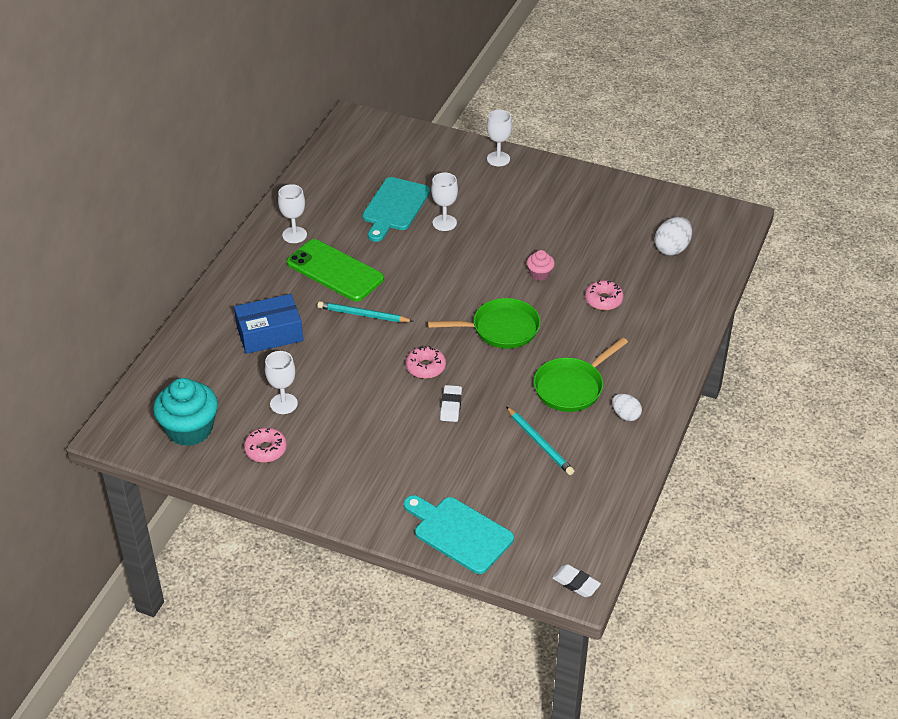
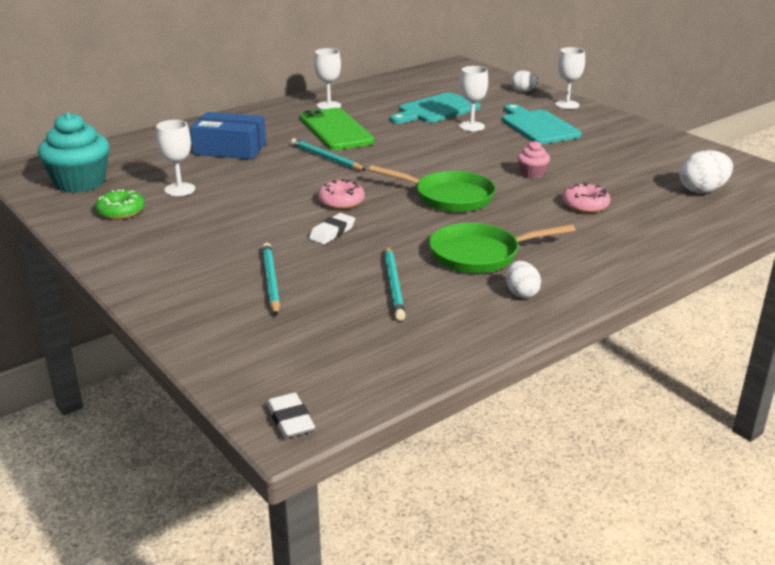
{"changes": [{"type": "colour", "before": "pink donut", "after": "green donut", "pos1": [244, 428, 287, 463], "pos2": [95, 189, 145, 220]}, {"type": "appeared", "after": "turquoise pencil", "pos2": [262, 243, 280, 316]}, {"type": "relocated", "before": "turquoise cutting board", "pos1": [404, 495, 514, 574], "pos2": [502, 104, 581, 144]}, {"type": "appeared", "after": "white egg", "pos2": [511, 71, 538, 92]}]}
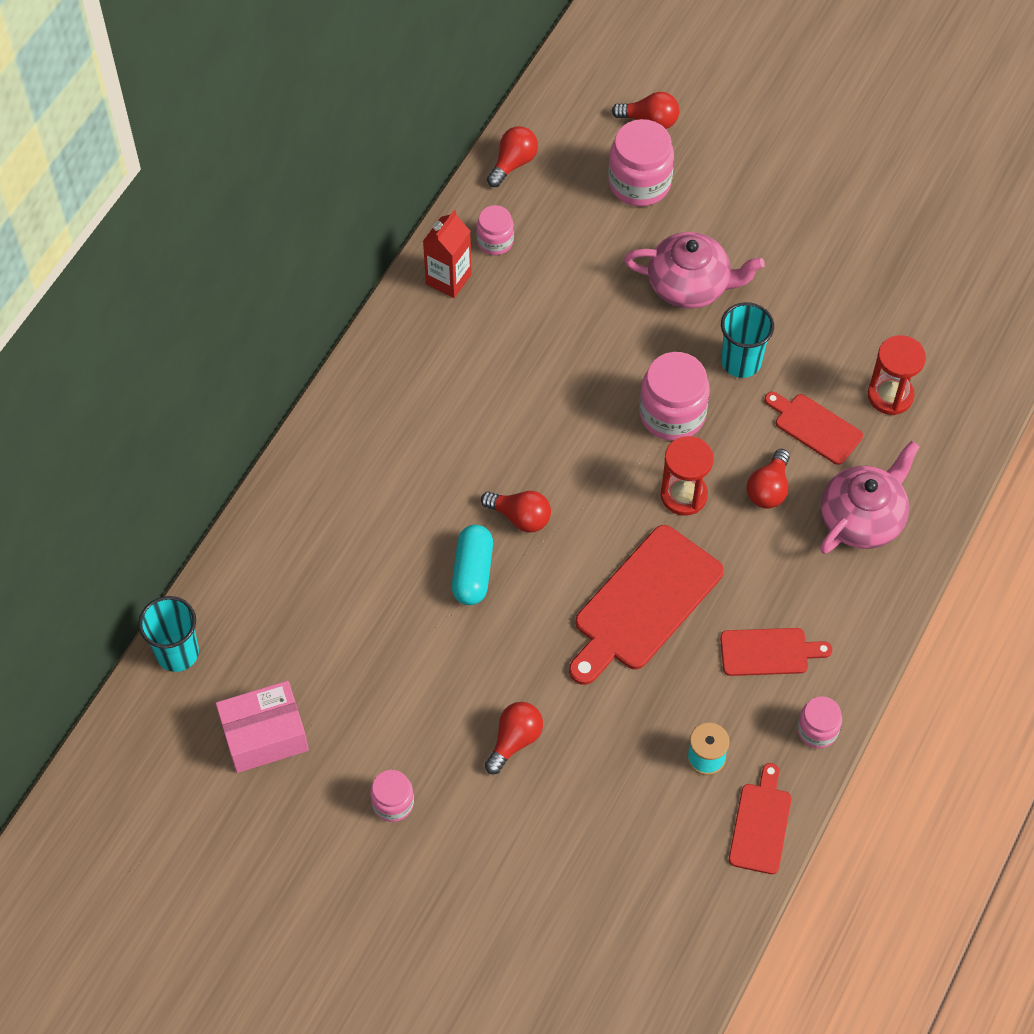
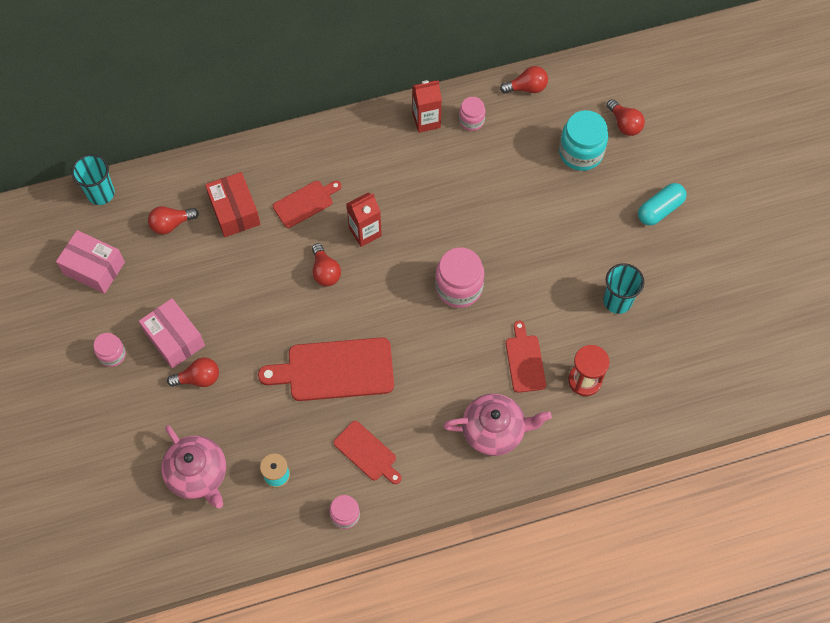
{"changes": [{"type": "appeared", "after": "pink box", "pos2": [139, 298, 205, 369]}, {"type": "relocated", "before": "red light bulb", "pos1": [747, 449, 790, 509], "pos2": [148, 206, 199, 235]}, {"type": "relocated", "before": "pink teapot", "pos1": [624, 232, 765, 308], "pos2": [161, 425, 226, 508]}, {"type": "appeared", "after": "red box", "pos2": [205, 172, 260, 237]}, {"type": "relocated", "before": "red cutting board", "pos1": [729, 763, 791, 874], "pos2": [273, 181, 342, 228]}, {"type": "appeared", "after": "red carton", "pos2": [347, 193, 382, 247]}, {"type": "colour", "before": "pink jar", "after": "turquoise jar", "pos1": [608, 119, 674, 206], "pos2": [559, 110, 608, 171]}, {"type": "relocated", "before": "turquoise cup", "pos1": [721, 302, 774, 378], "pos2": [603, 263, 645, 314]}, {"type": "relocated", "before": "turquoise capsule", "pos1": [452, 525, 493, 605], "pos2": [638, 183, 686, 226]}, {"type": "missing", "before": "red hourglass", "pos1": [660, 436, 714, 516]}]}
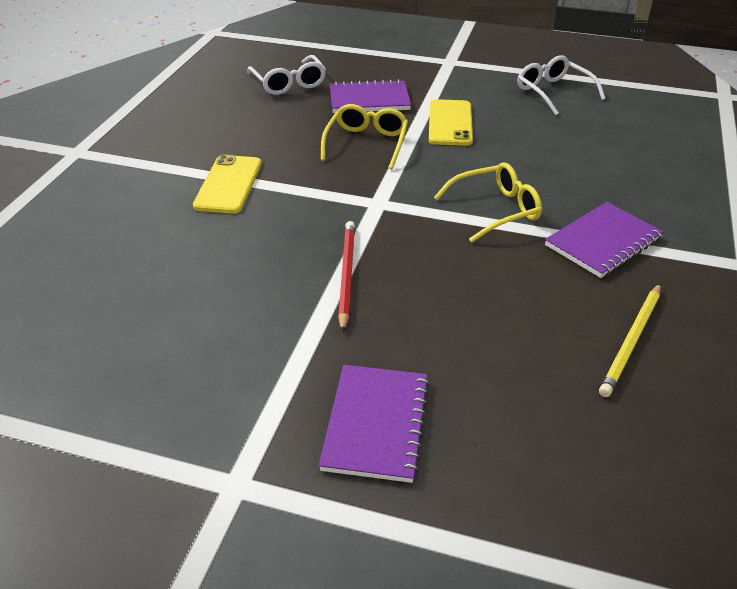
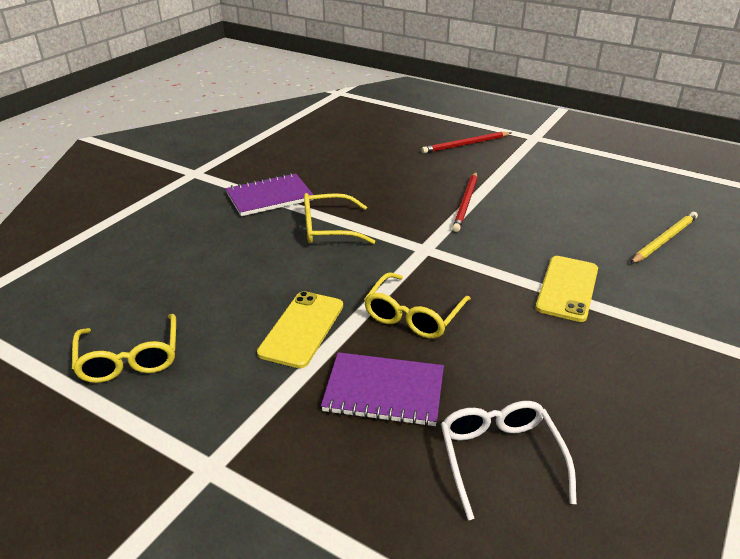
{"changes": [{"type": "colour", "before": "white glasses", "after": "yellow glasses", "pos1": [517, 55, 606, 115], "pos2": [72, 314, 176, 383]}, {"type": "exchanged", "before": "purple notebook", "after": "red pencil", "pos1": [319, 365, 430, 483], "pos2": [421, 132, 511, 153]}, {"type": "relocated", "before": "yellow pencil", "pos1": [599, 284, 661, 397], "pos2": [630, 212, 698, 264]}]}
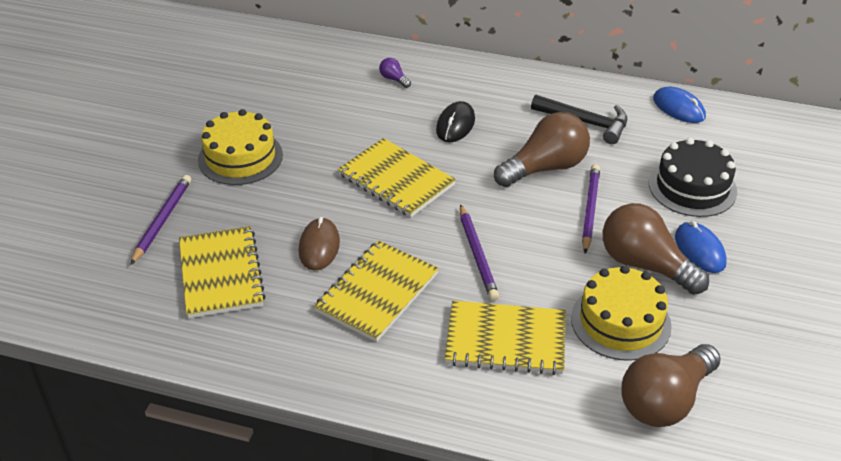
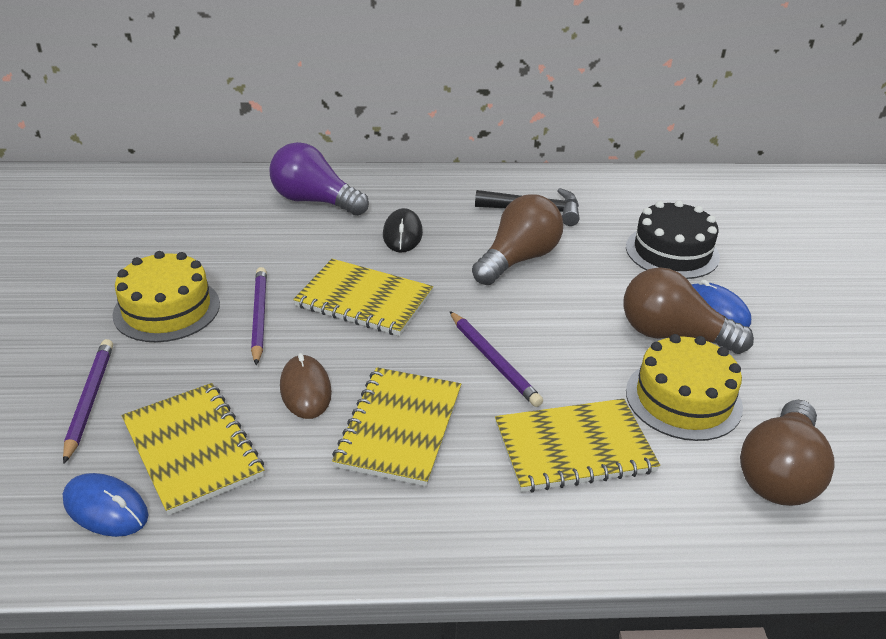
{"changes": [{"type": "relocated", "before": "blue mouse", "pos1": [653, 87, 706, 123], "pos2": [63, 473, 148, 537]}, {"type": "relocated", "before": "purple pencil", "pos1": [582, 164, 600, 254], "pos2": [251, 267, 267, 365]}, {"type": "size", "before": "purple light bulb", "pos1": [379, 58, 411, 88], "pos2": [269, 142, 369, 216], "scale": 2.42}]}
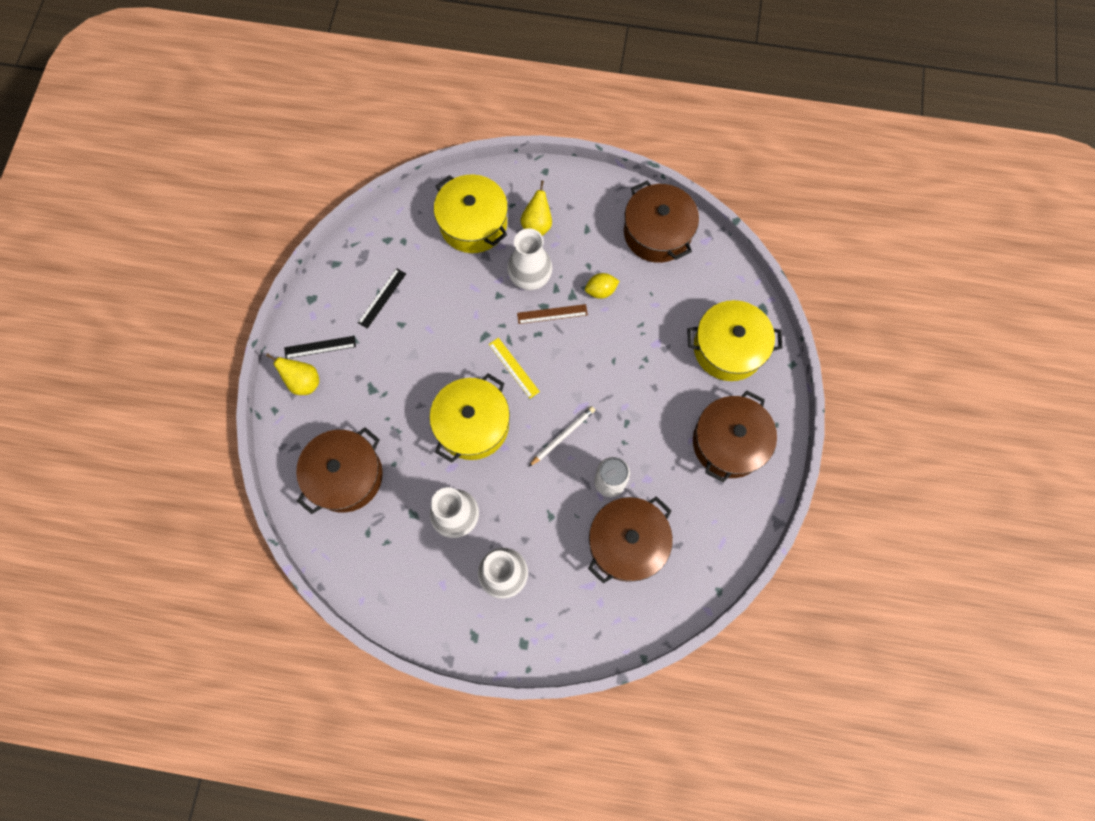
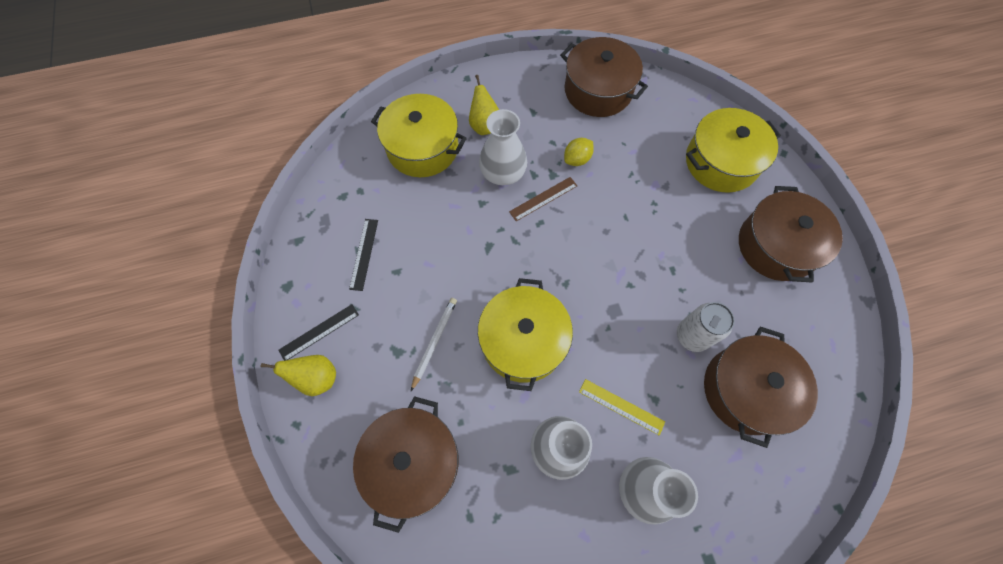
{"changes": [{"type": "relocated", "before": "white pencil", "pos1": [528, 406, 595, 467], "pos2": [411, 298, 457, 391]}, {"type": "relocated", "before": "yellow ruler", "pos1": [489, 338, 540, 398], "pos2": [579, 379, 665, 436]}]}
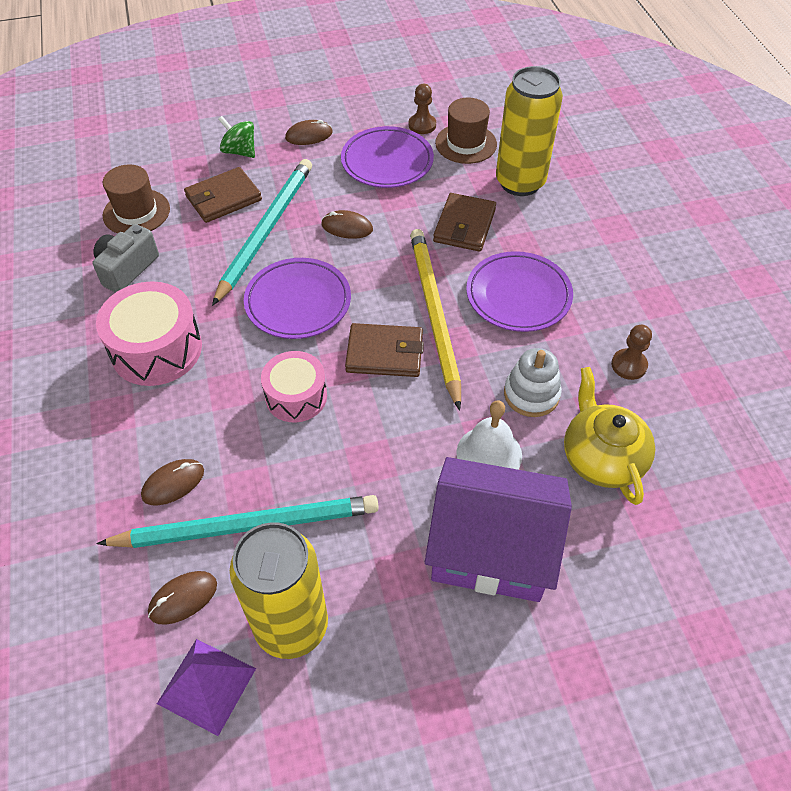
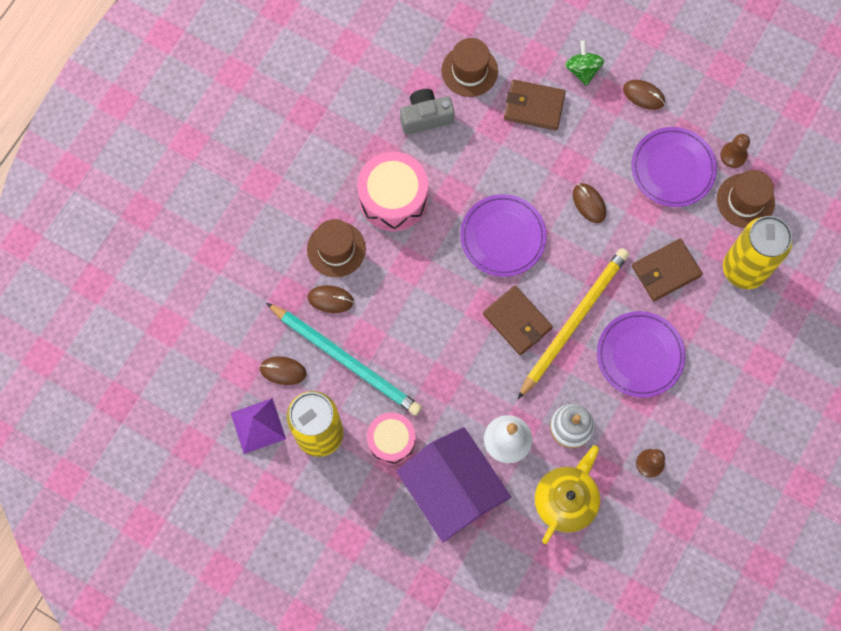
{"changes": [{"type": "appeared", "after": "brown hat", "pos2": [307, 219, 366, 277]}, {"type": "relocated", "before": "pink drum", "pos1": [261, 351, 327, 423], "pos2": [367, 412, 416, 465]}, {"type": "missing", "before": "turquoise pencil", "pos1": [212, 159, 312, 306]}]}
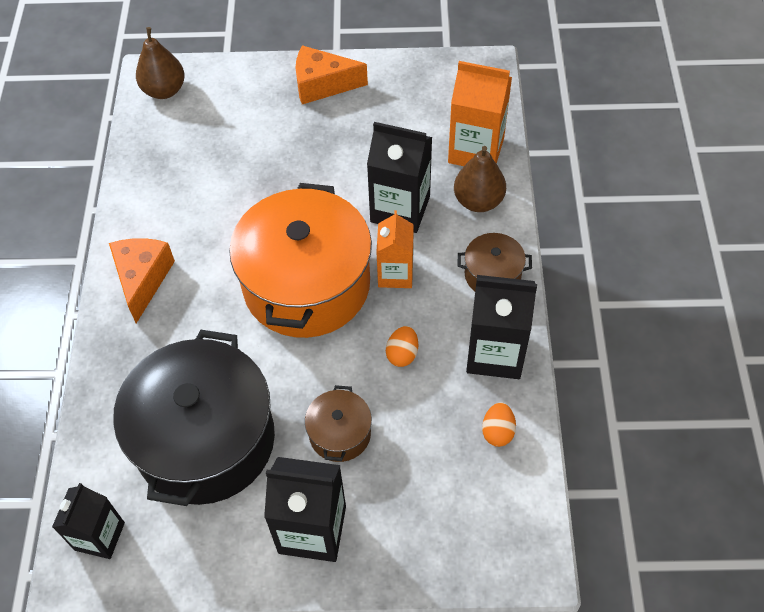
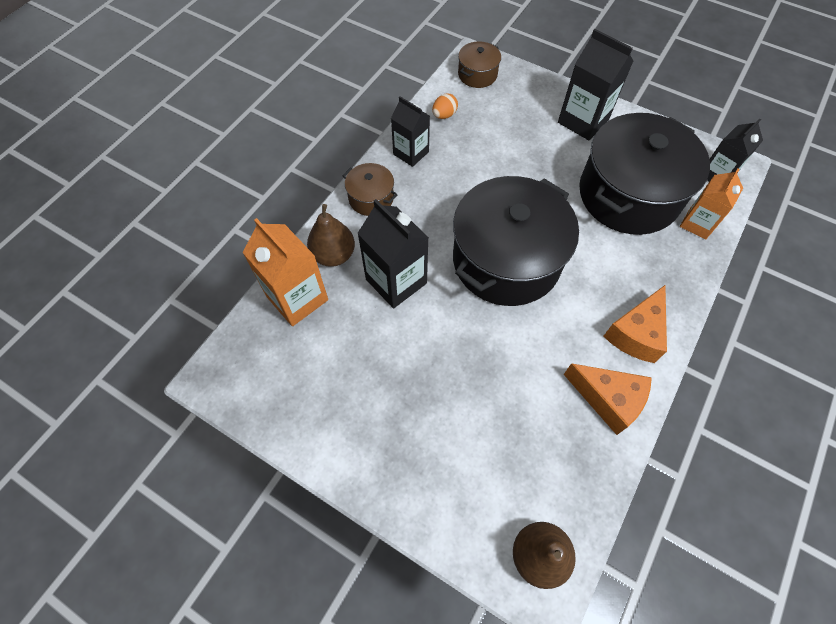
{"changes": [{"type": "size", "before": "black carton", "pos1": [466, 275, 537, 379], "pos2": [391, 96, 430, 167], "scale": 0.66}, {"type": "colour", "before": "orange pot", "after": "black pot", "pos1": [229, 183, 372, 338], "pos2": [453, 176, 579, 306]}, {"type": "relocated", "before": "brown pot", "pos1": [305, 385, 372, 462], "pos2": [458, 41, 501, 88]}, {"type": "relocated", "before": "orange cheese", "pos1": [296, 45, 368, 104], "pos2": [564, 363, 652, 435]}, {"type": "relocated", "before": "orange carton", "pos1": [376, 210, 414, 288], "pos2": [680, 169, 743, 240]}, {"type": "missing", "before": "orange egg", "pos1": [386, 326, 418, 367]}]}
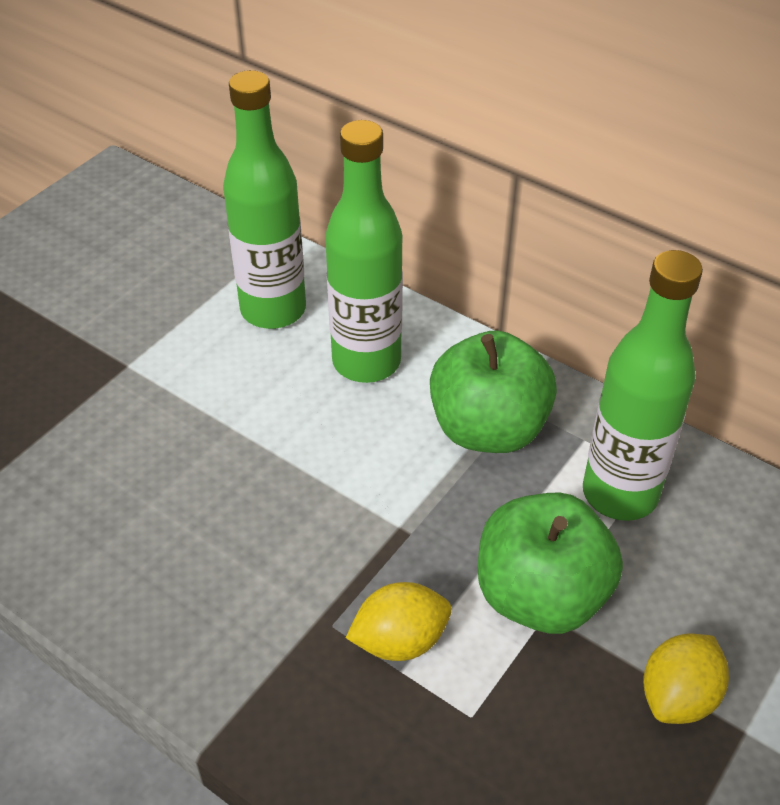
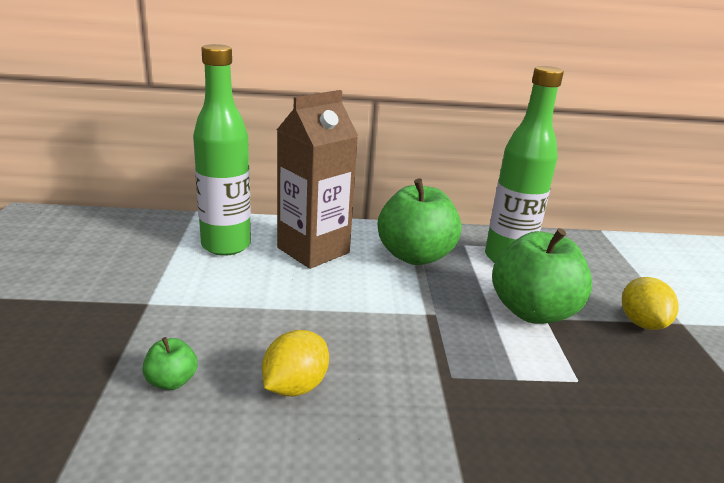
{"changes": [{"type": "appeared", "after": "green apple", "pos2": [142, 337, 198, 390]}, {"type": "relocated", "before": "yellow lemon", "pos1": [346, 582, 452, 661], "pos2": [262, 330, 329, 397]}, {"type": "exchanged", "before": "green bottle", "after": "brown carton", "pos1": [325, 120, 403, 383], "pos2": [277, 90, 358, 269]}]}
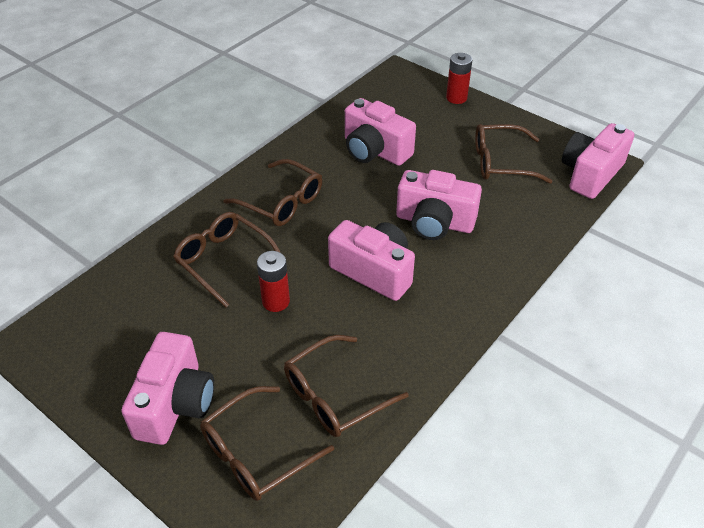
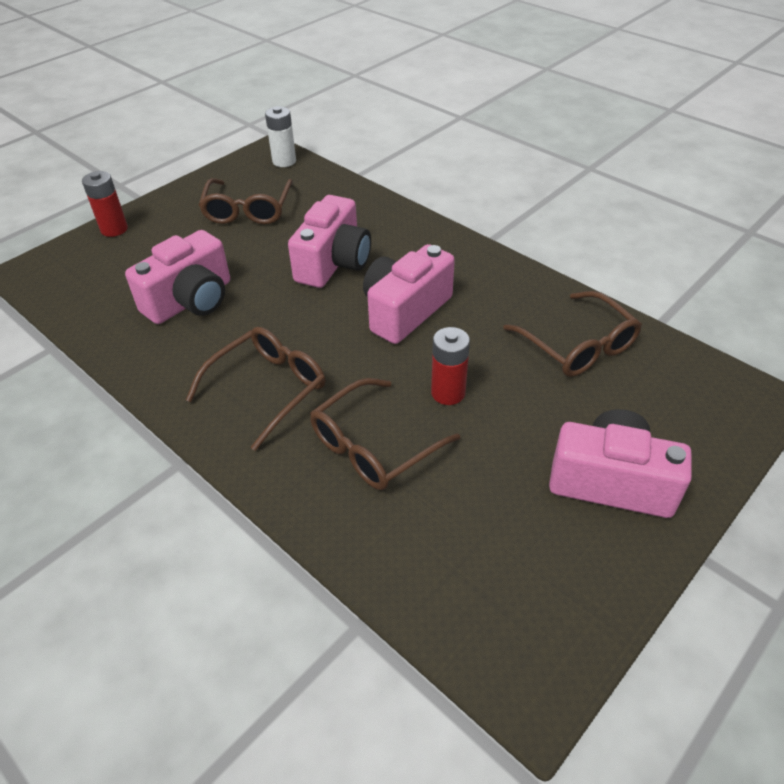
{"changes": [{"type": "exchanged", "before": "pink camera", "after": "white battery", "pos1": [562, 123, 634, 199], "pos2": [265, 106, 296, 167]}, {"type": "missing", "before": "brown glasses", "pos1": [200, 386, 334, 501]}]}
